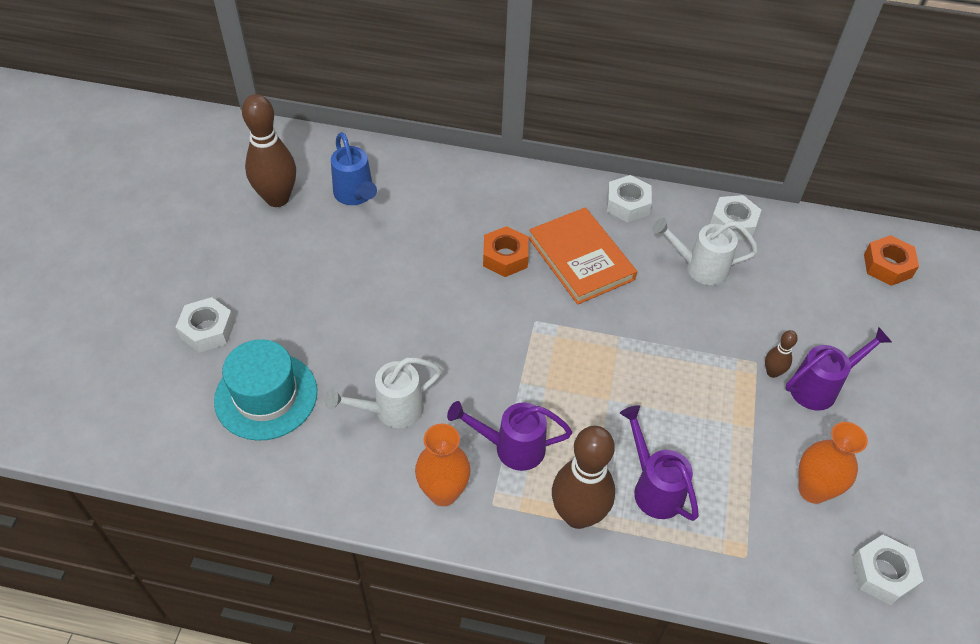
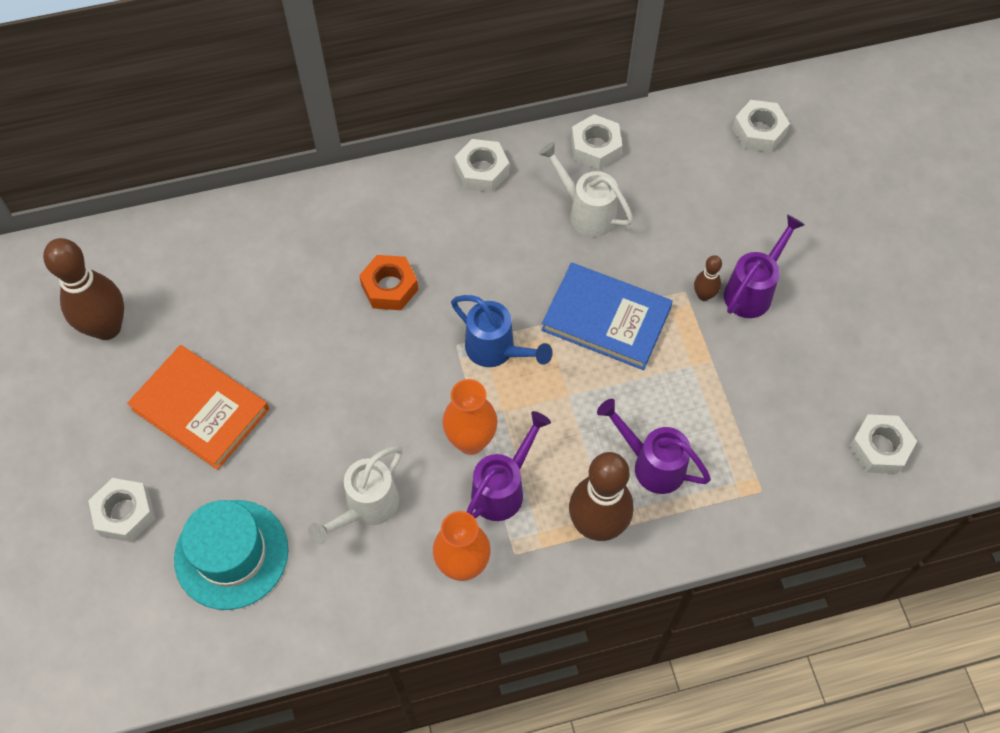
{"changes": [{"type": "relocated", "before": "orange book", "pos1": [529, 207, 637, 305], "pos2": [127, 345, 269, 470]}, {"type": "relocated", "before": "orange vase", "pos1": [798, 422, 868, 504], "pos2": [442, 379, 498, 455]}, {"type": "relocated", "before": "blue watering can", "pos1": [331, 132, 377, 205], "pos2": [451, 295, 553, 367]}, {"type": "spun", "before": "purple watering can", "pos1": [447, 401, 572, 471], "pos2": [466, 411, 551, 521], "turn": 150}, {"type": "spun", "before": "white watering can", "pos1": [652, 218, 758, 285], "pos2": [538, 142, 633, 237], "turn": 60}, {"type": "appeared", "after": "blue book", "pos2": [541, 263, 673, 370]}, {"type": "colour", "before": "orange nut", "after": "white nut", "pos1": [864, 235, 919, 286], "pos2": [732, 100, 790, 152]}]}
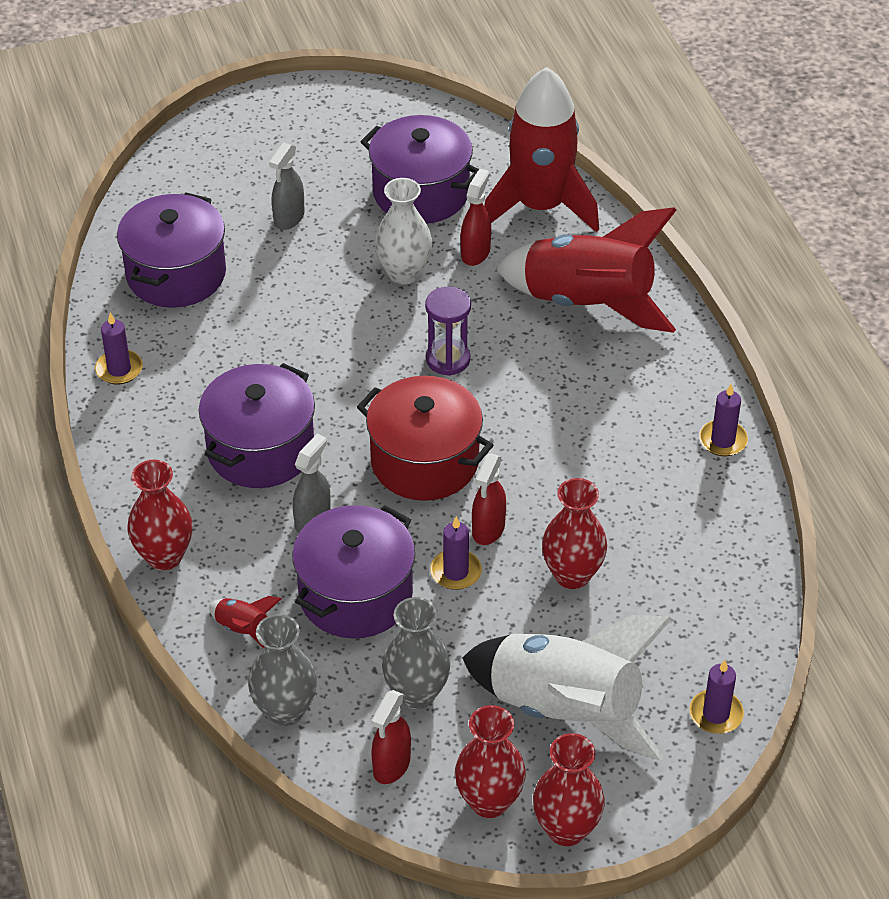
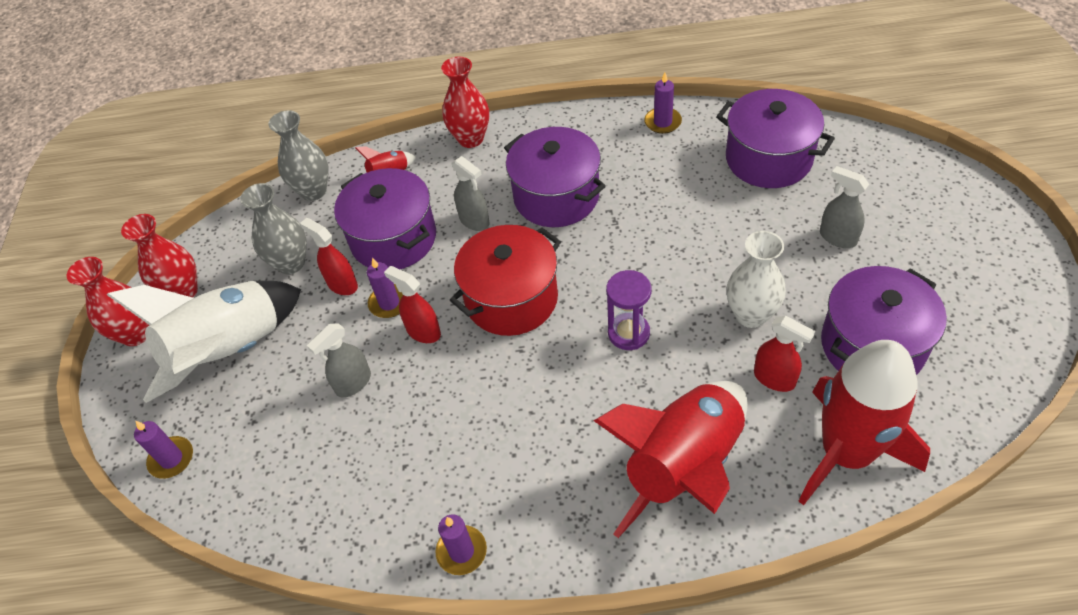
{"changes": [{"type": "relocated", "before": "red spray bottle", "pos1": [371, 690, 411, 784], "pos2": [300, 218, 358, 295]}, {"type": "exchanged", "before": "red vase", "after": "grey spray bottle", "pos1": [542, 478, 607, 589], "pos2": [307, 323, 371, 398]}]}
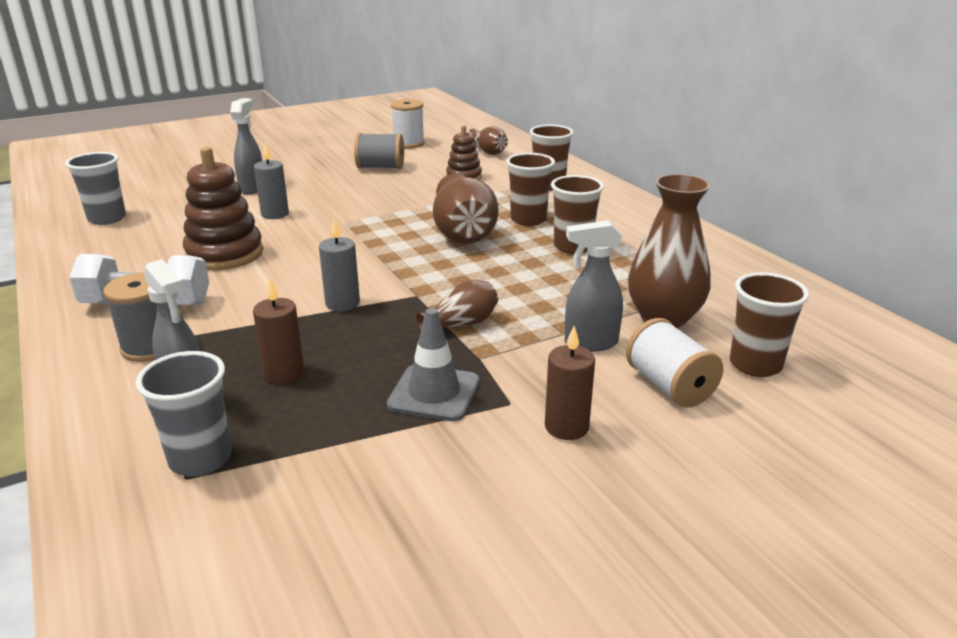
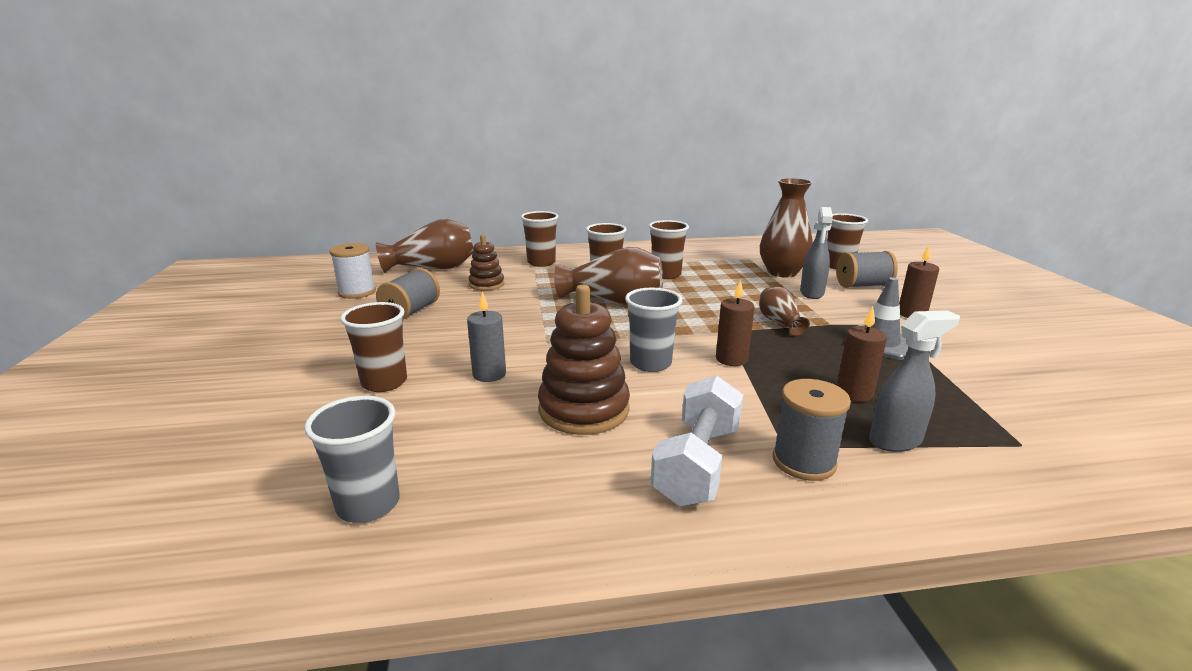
{"changes": [{"type": "exchanged", "before": "grey spray bottle", "after": "brown cup", "pos1": [230, 98, 262, 195], "pos2": [340, 302, 407, 392]}, {"type": "size", "before": "brown vase", "pos1": [468, 126, 508, 155], "pos2": [376, 219, 474, 273], "scale": 1.79}, {"type": "relocated", "before": "grey cup", "pos1": [135, 351, 231, 477], "pos2": [625, 288, 682, 372]}, {"type": "colour", "before": "grey candle", "after": "brown candle", "pos1": [319, 218, 360, 311], "pos2": [716, 279, 755, 366]}, {"type": "colour", "before": "white spool", "after": "grey spool", "pos1": [626, 318, 723, 408], "pos2": [836, 251, 898, 288]}]}
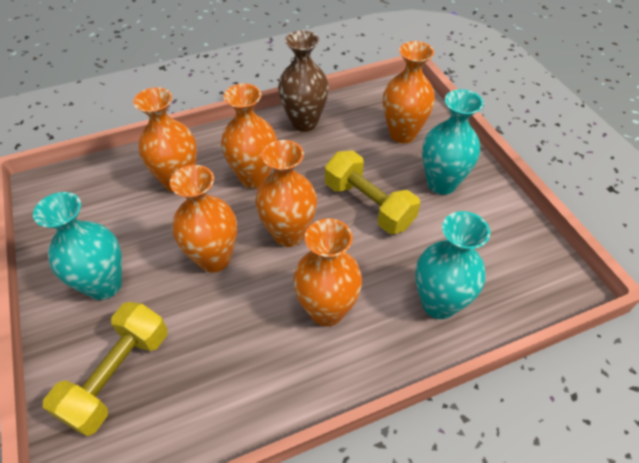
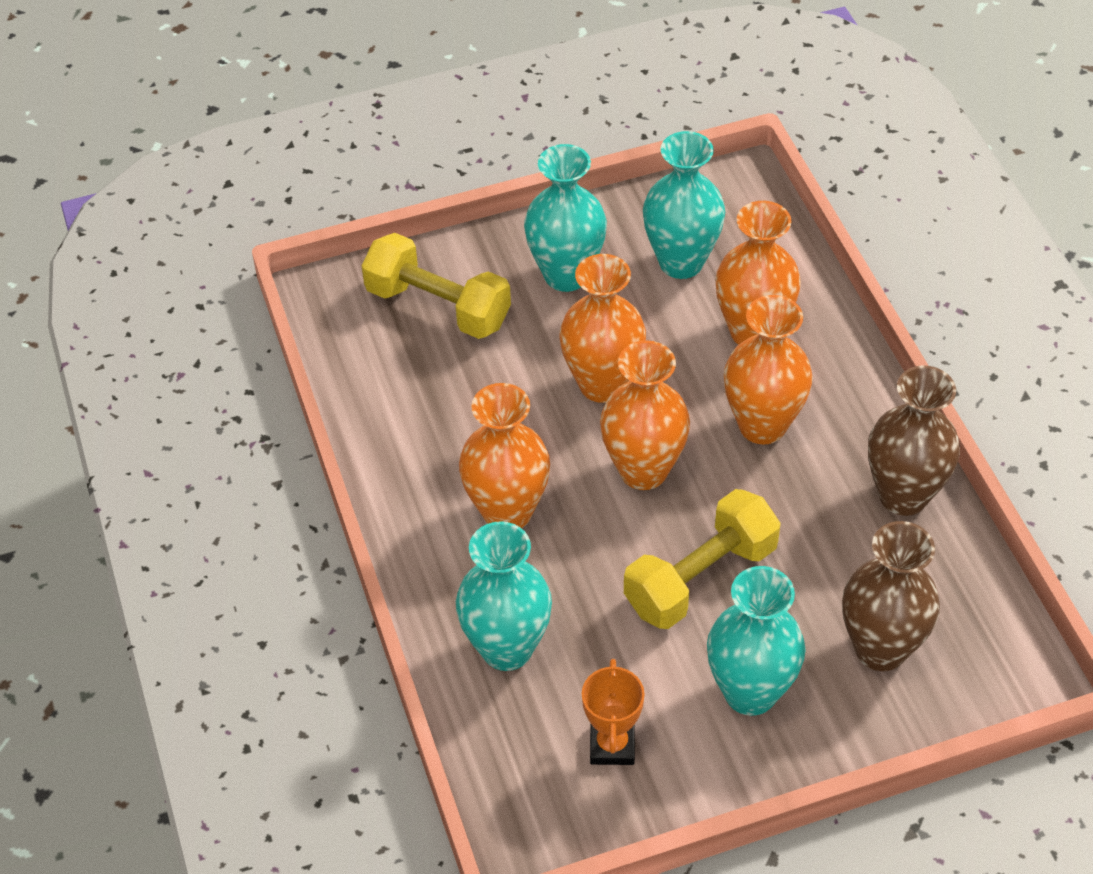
{"changes": [{"type": "appeared", "after": "orange trophy", "pos2": [582, 659, 645, 765]}, {"type": "appeared", "after": "turquoise vase", "pos2": [643, 131, 725, 279]}, {"type": "colour", "before": "orange vase", "after": "brown vase", "pos1": [383, 41, 435, 143], "pos2": [842, 521, 940, 671]}]}
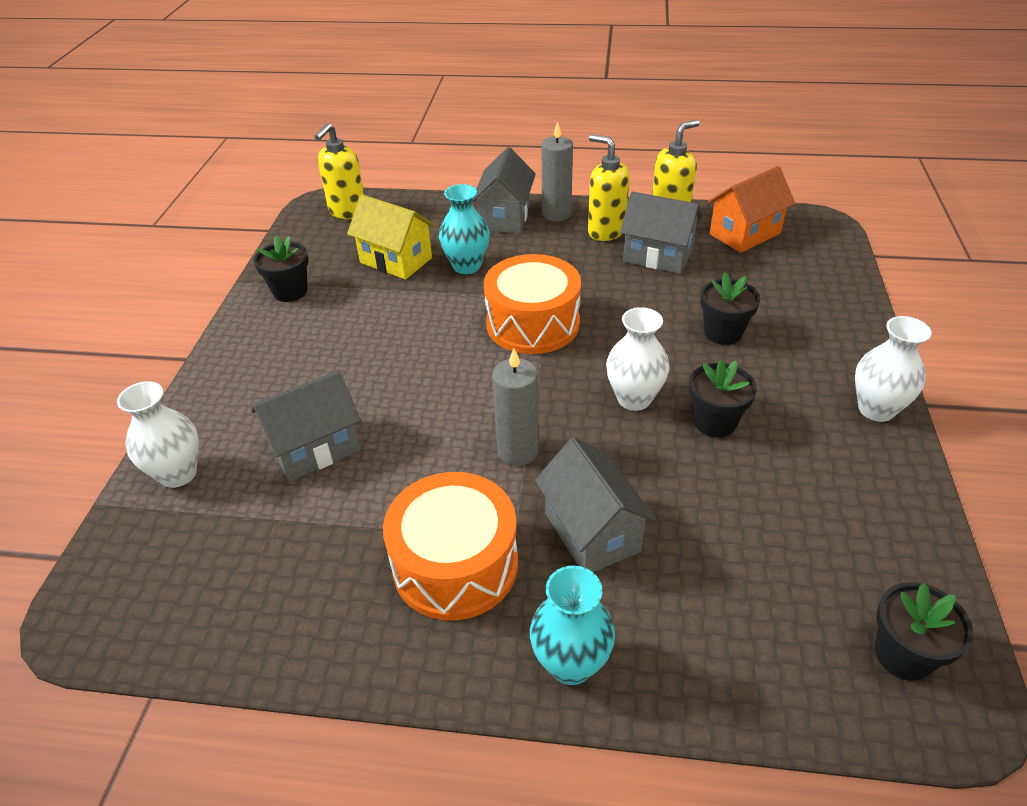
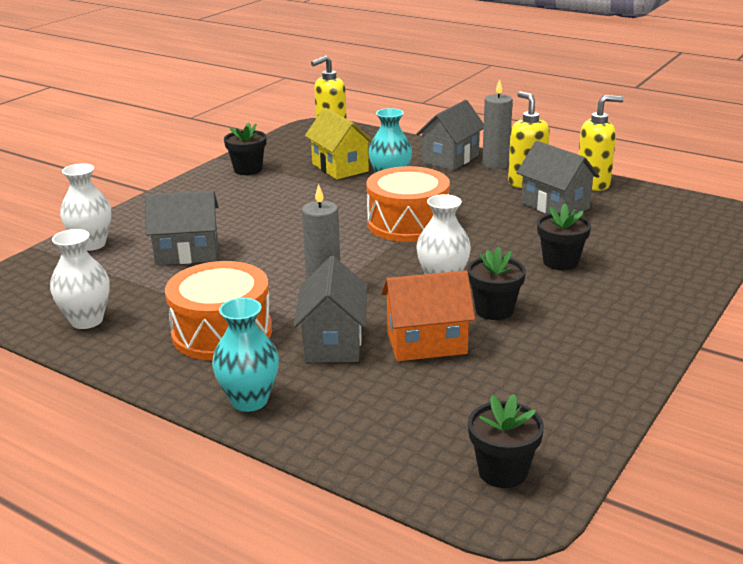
{"changes": [{"type": "relocated", "before": "white vase", "pos1": [855, 316, 932, 422], "pos2": [50, 229, 110, 329]}, {"type": "relocated", "before": "orange house", "pos1": [707, 166, 795, 253], "pos2": [381, 270, 475, 361]}]}
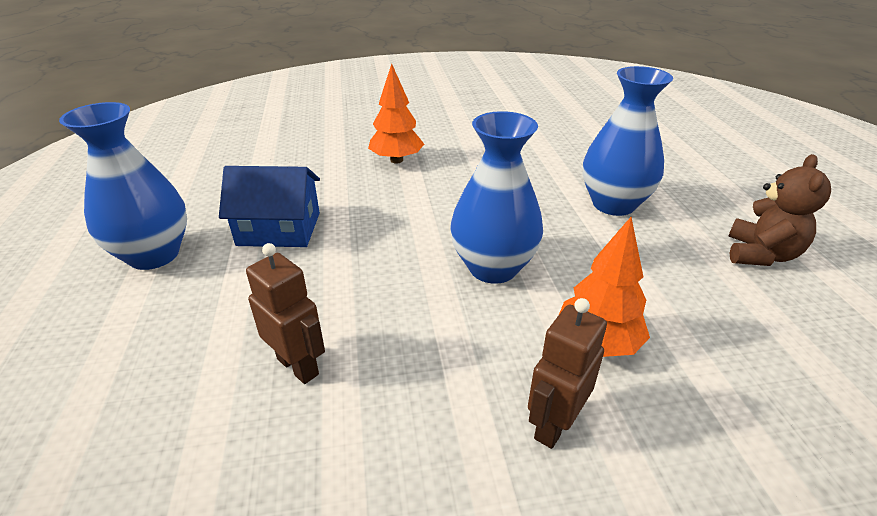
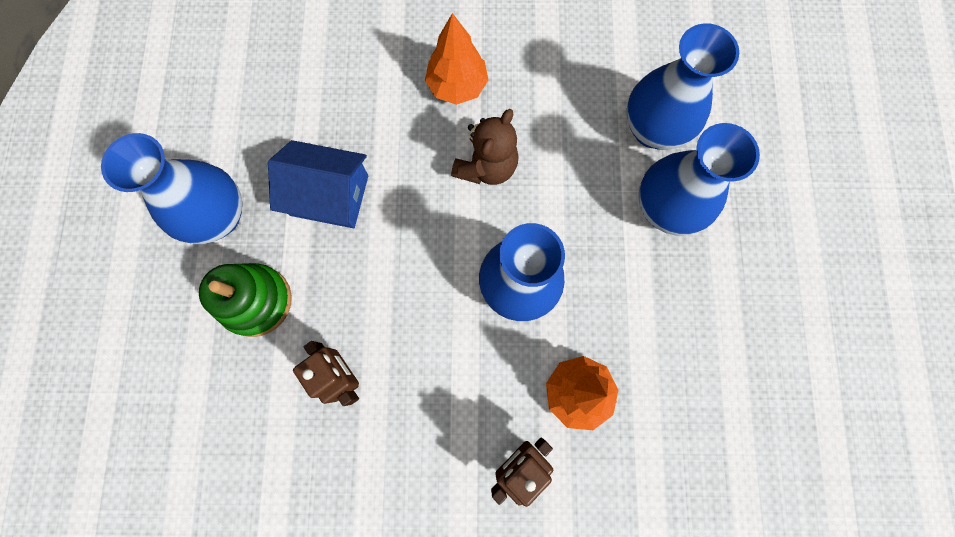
{"changes": [{"type": "appeared", "after": "green stacking toy", "pos2": [199, 263, 292, 337]}, {"type": "relocated", "before": "brown teddy bear", "pos1": [728, 154, 831, 266], "pos2": [451, 109, 519, 185]}, {"type": "appeared", "after": "blue vase", "pos2": [626, 23, 739, 150]}]}
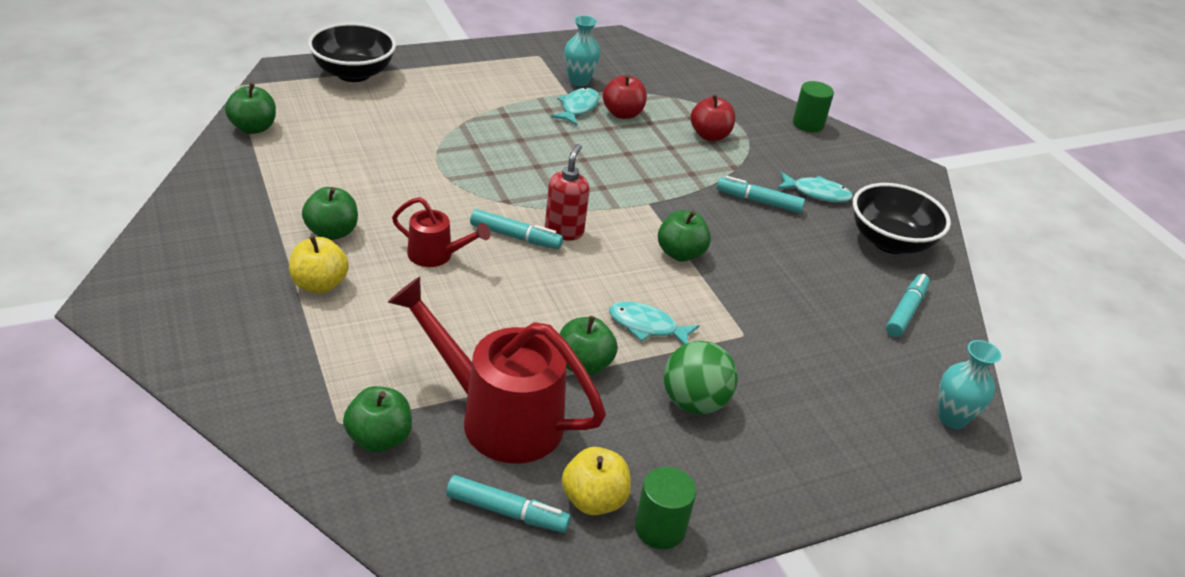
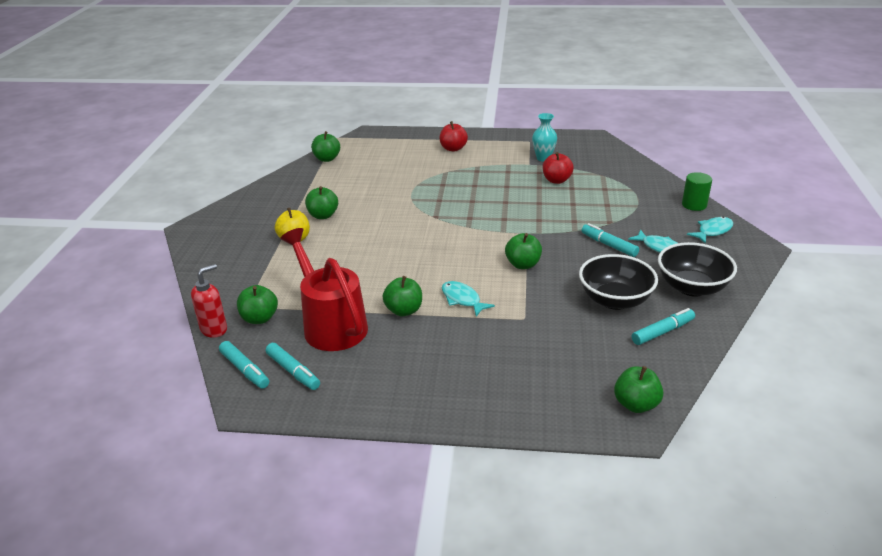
{"changes": [{"type": "relocated", "before": "red soap dispenser", "pos1": [545, 144, 590, 241], "pos2": [191, 264, 227, 338]}, {"type": "relocated", "before": "turquoise marker", "pos1": [470, 209, 563, 249], "pos2": [219, 341, 269, 389]}, {"type": "relocated", "before": "red apple", "pos1": [691, 94, 736, 141], "pos2": [440, 121, 468, 152]}, {"type": "relocated", "before": "black bowl", "pos1": [308, 23, 396, 82], "pos2": [579, 254, 658, 310]}, {"type": "exchanged", "before": "turquoise vase", "after": "green apple", "pos1": [938, 340, 1001, 429], "pos2": [614, 366, 663, 413]}, {"type": "relocated", "before": "turquoise fish", "pos1": [551, 88, 599, 126], "pos2": [687, 217, 733, 244]}, {"type": "missing", "before": "red watering can", "pos1": [392, 197, 490, 267]}, {"type": "missing", "before": "yellow apple", "pos1": [562, 447, 631, 515]}, {"type": "missing", "before": "green cylinder", "pos1": [635, 467, 696, 549]}, {"type": "missing", "before": "green ball", "pos1": [664, 341, 738, 414]}]}
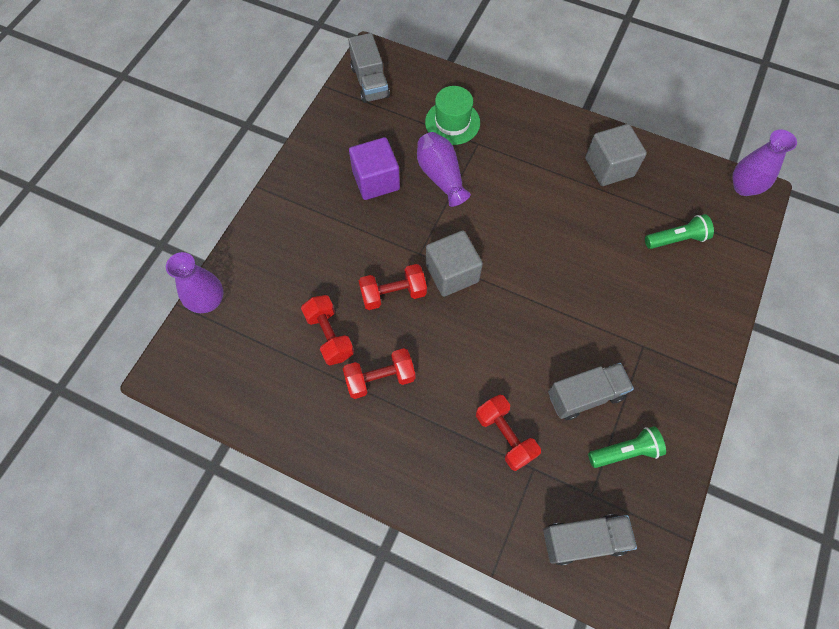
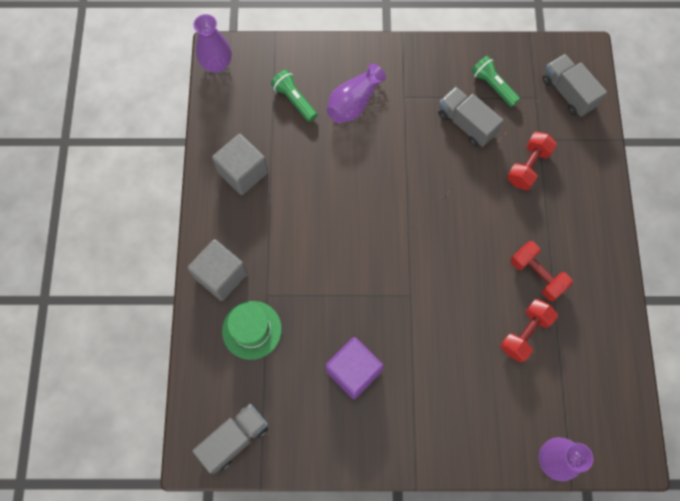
{"changes": [{"type": "relocated", "before": "grey cube", "pos1": [426, 230, 483, 297], "pos2": [188, 239, 247, 301]}, {"type": "relocated", "before": "purple vase", "pos1": [417, 132, 471, 207], "pos2": [327, 63, 386, 123]}, {"type": "missing", "before": "red dumbbell", "pos1": [359, 264, 427, 310]}]}
